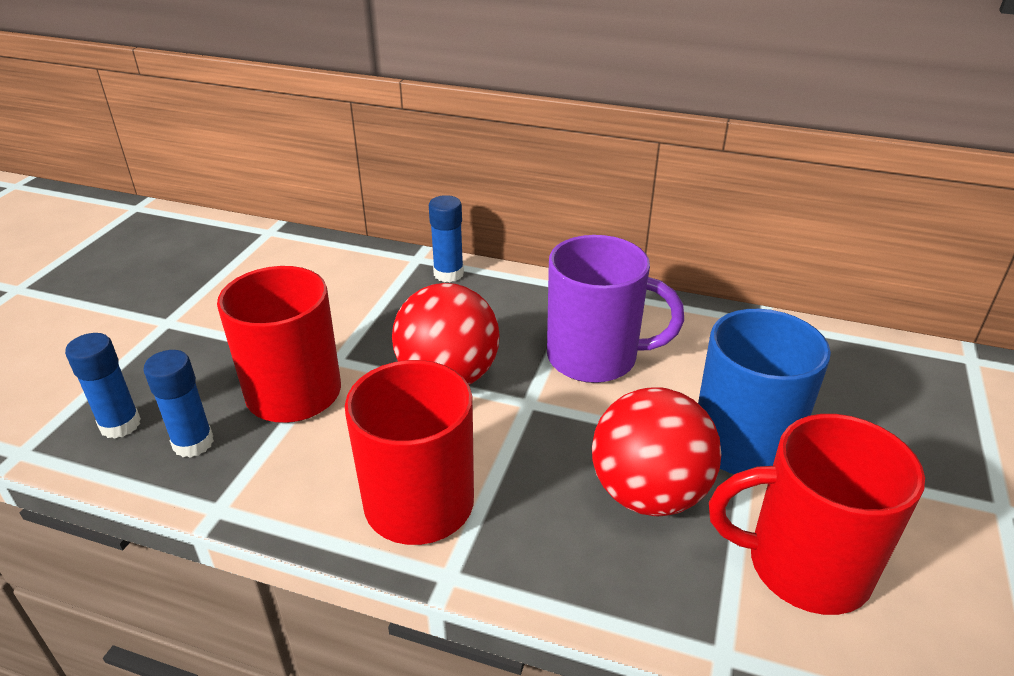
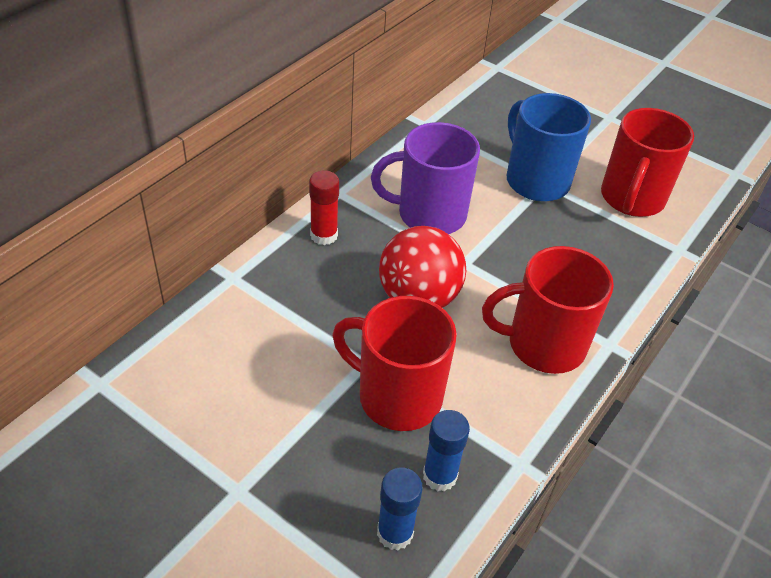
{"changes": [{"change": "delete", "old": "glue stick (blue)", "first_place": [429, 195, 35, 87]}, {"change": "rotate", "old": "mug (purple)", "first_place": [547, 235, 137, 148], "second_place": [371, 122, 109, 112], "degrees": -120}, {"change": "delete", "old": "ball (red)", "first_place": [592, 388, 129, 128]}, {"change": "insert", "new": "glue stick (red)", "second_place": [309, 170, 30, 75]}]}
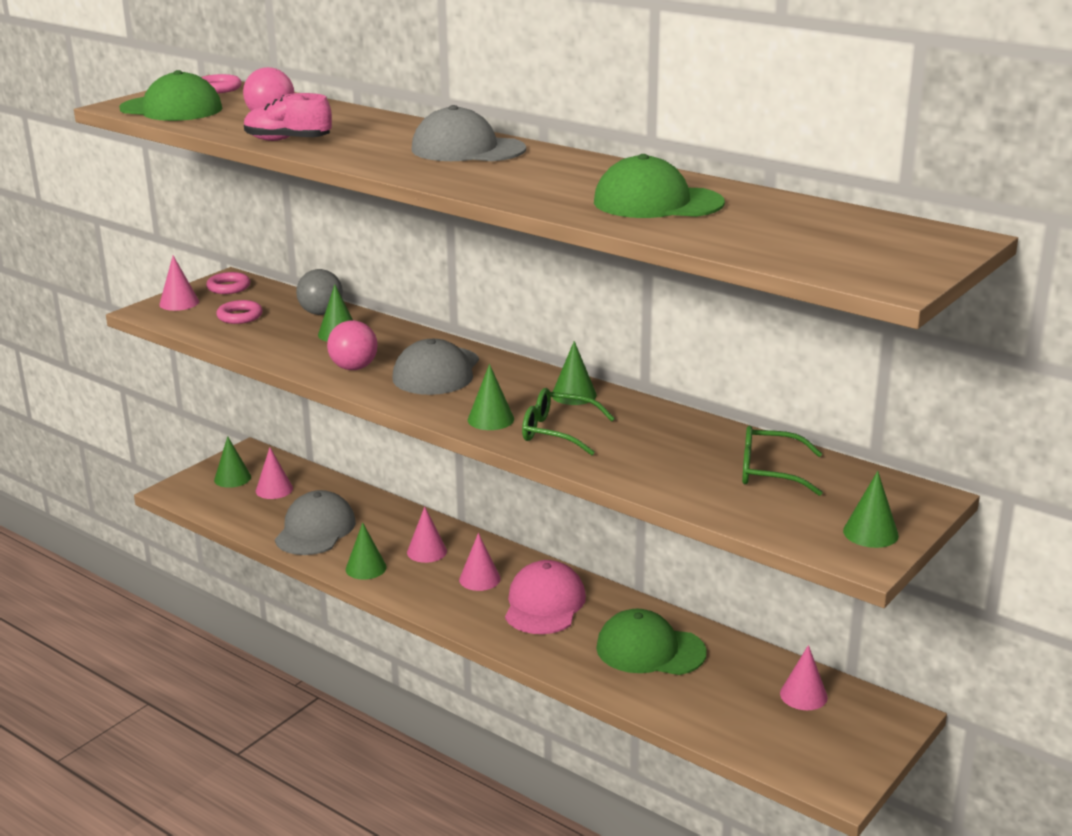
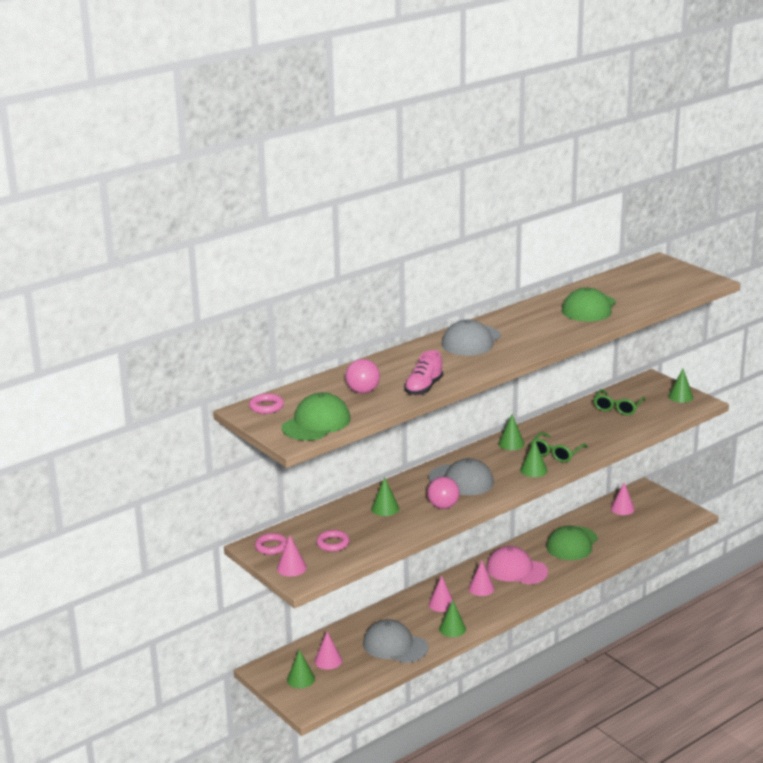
{"changes": [{"change": "delete", "old": "ball (grey)", "first_place": [296, 269, 47, 46]}]}
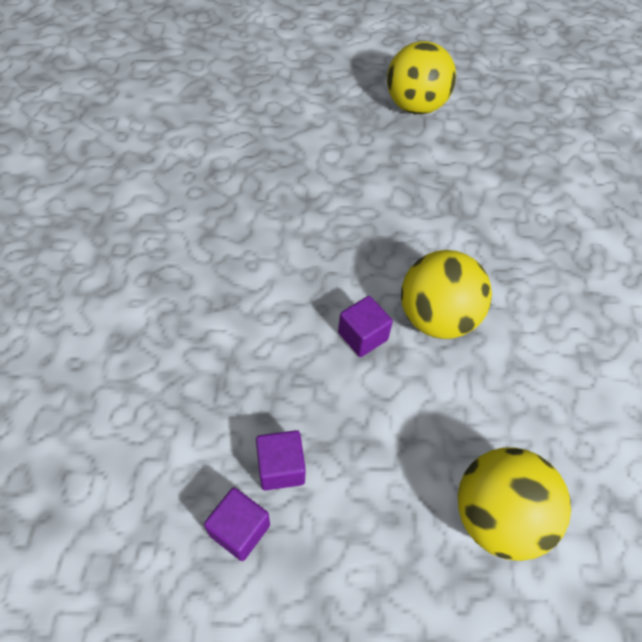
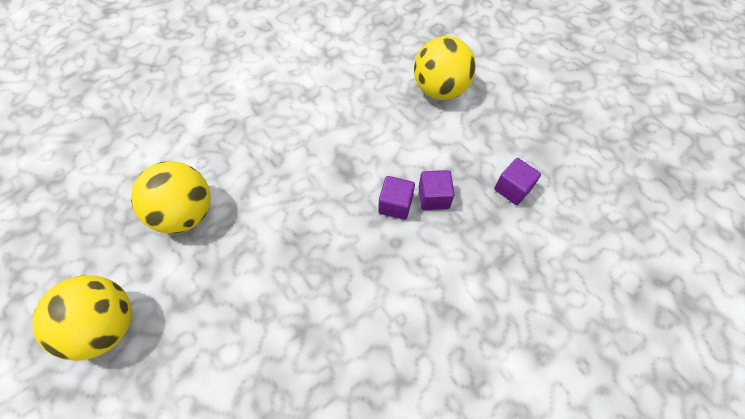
{"changes": [{"change": "move", "old": "ball (yellow)", "first_place": [401, 250, 91, 89], "second_place": [131, 161, 79, 73]}, {"change": "move", "old": "cube (purple)", "first_place": [204, 487, 66, 74], "second_place": [419, 170, 36, 40]}]}
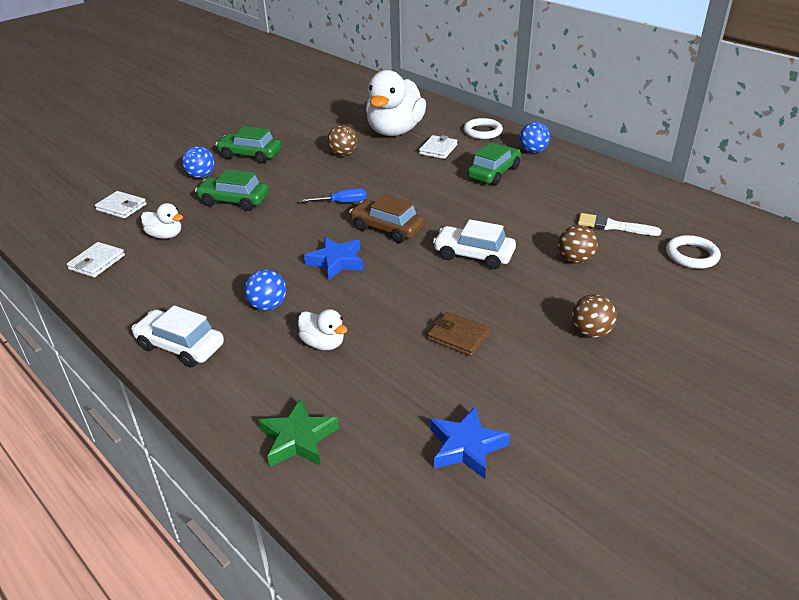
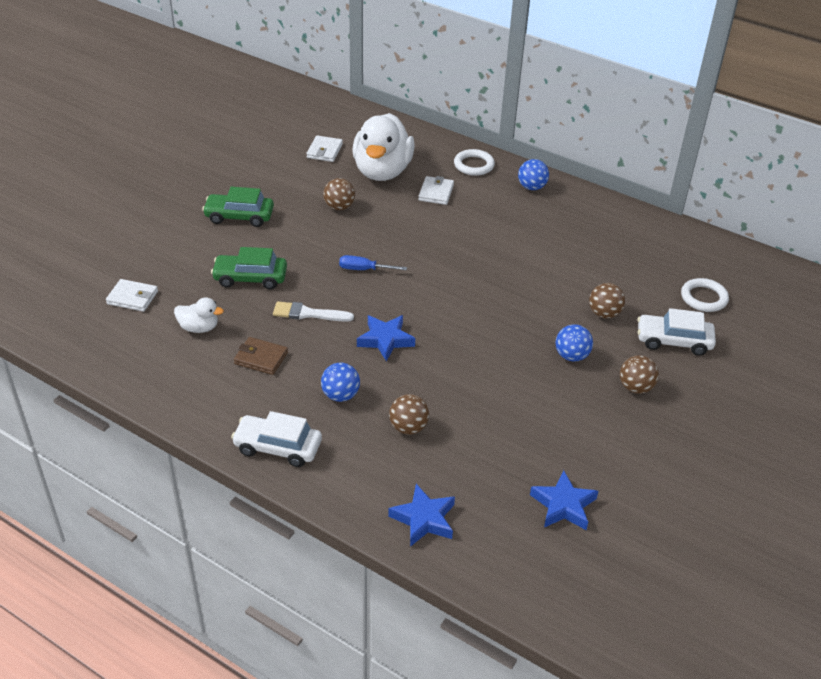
{"changes": [{"change": "delete", "old": "car (green)", "first_place": [467, 142, 54, 44]}, {"change": "move", "old": "ball (blue)", "first_place": [182, 146, 33, 32], "second_place": [555, 324, 38, 38]}, {"change": "rotate", "old": "screwdriver (blue)", "first_place": [300, 188, 67, 15], "second_place": [339, 255, 68, 15], "degrees": -150}, {"change": "delete", "old": "car (brown)", "first_place": [349, 194, 76, 49]}, {"change": "move", "old": "brush (white)", "first_place": [578, 213, 83, 23], "second_place": [273, 301, 81, 21]}, {"change": "move", "old": "car (white)", "first_place": [433, 219, 83, 50], "second_place": [638, 308, 78, 48]}, {"change": "move", "old": "wallet (white)", "first_place": [67, 242, 58, 36], "second_place": [306, 135, 37, 27]}, {"change": "replace", "old": "duck (white)", "new": "ball (brown)", "first_place": [298, 309, 49, 41], "second_place": [389, 394, 40, 41]}, {"change": "move", "old": "wallet (brown)", "first_place": [427, 312, 63, 44], "second_place": [234, 337, 54, 38]}, {"change": "recolor", "old": "star (green)", "new": "star (blue)", "first_place": [258, 398, 81, 69], "second_place": [388, 484, 67, 63]}]}
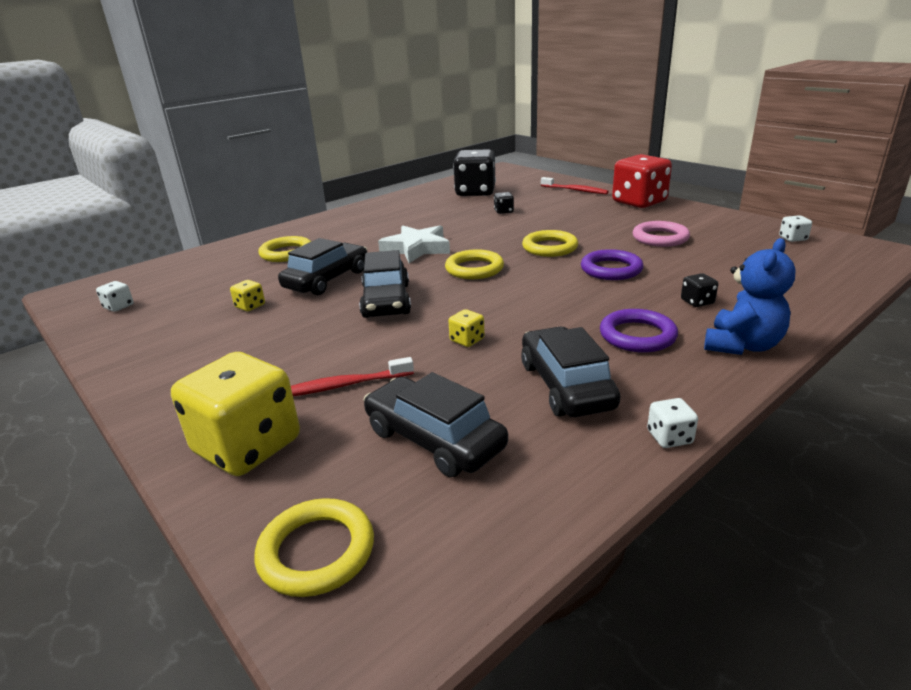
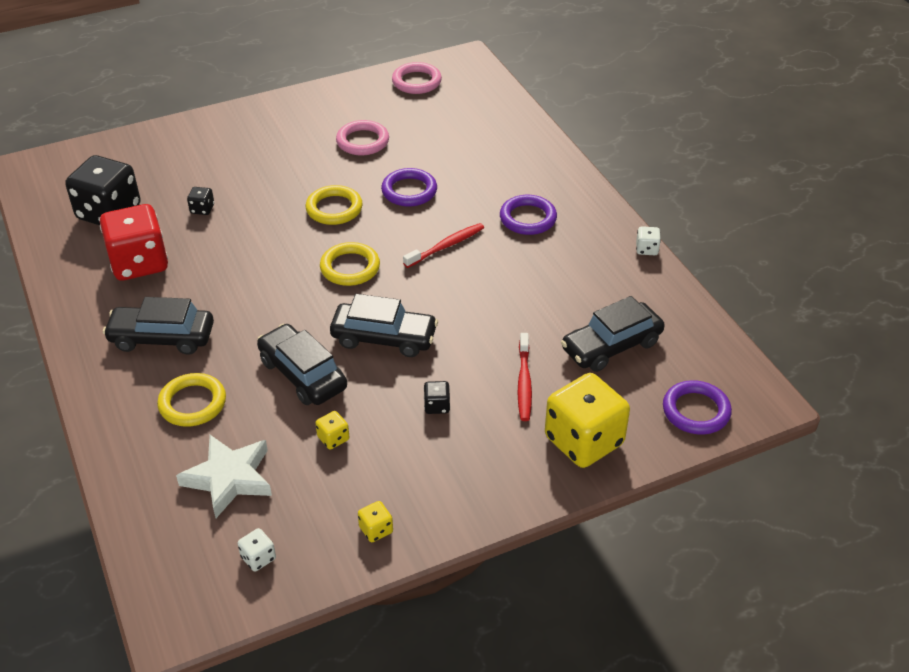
{"changes": [{"change": "move", "old": "dice (red)", "first_place": [612, 154, 60, 54], "second_place": [100, 204, 68, 77]}, {"change": "move", "old": "toothbrush (red)", "first_place": [541, 177, 68, 17], "second_place": [403, 223, 81, 45]}, {"change": "replace", "old": "dice (white)", "new": "ring (pink)", "first_place": [779, 215, 33, 27], "second_place": [392, 62, 50, 32]}, {"change": "move", "old": "star (white)", "first_place": [378, 225, 72, 38], "second_place": [176, 435, 96, 83]}, {"change": "delete", "old": "teddy bear (blue)", "first_place": [704, 238, 91, 117]}, {"change": "move", "old": "dice (black)", "first_place": [681, 273, 37, 34], "second_place": [424, 381, 26, 33]}, {"change": "move", "old": "dice (yellow)", "first_place": [448, 309, 37, 38], "second_place": [358, 501, 35, 41]}, {"change": "move", "old": "car (black)", "first_place": [521, 326, 100, 91], "second_place": [103, 297, 111, 58]}, {"change": "recolor", "old": "ring (yellow)", "new": "ring (purple)", "first_place": [255, 498, 119, 99], "second_place": [663, 380, 69, 55]}]}
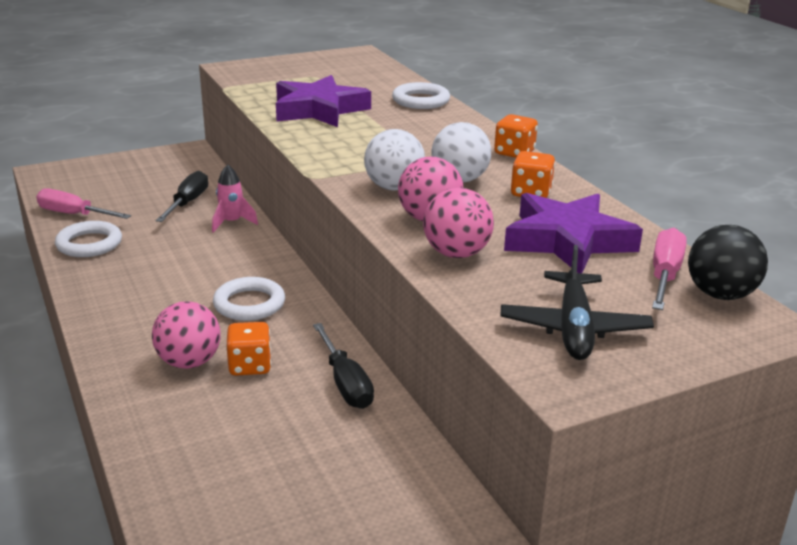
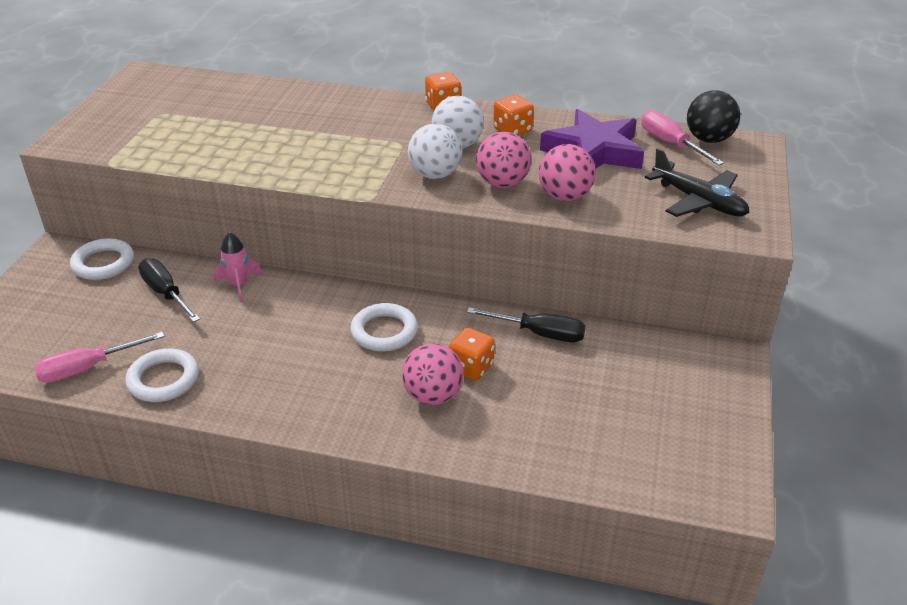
{"changes": [{"change": "delete", "old": "star (purple)", "first_place": [276, 75, 95, 52]}, {"change": "move", "old": "ring (white)", "first_place": [392, 82, 58, 27], "second_place": [70, 238, 64, 42]}]}
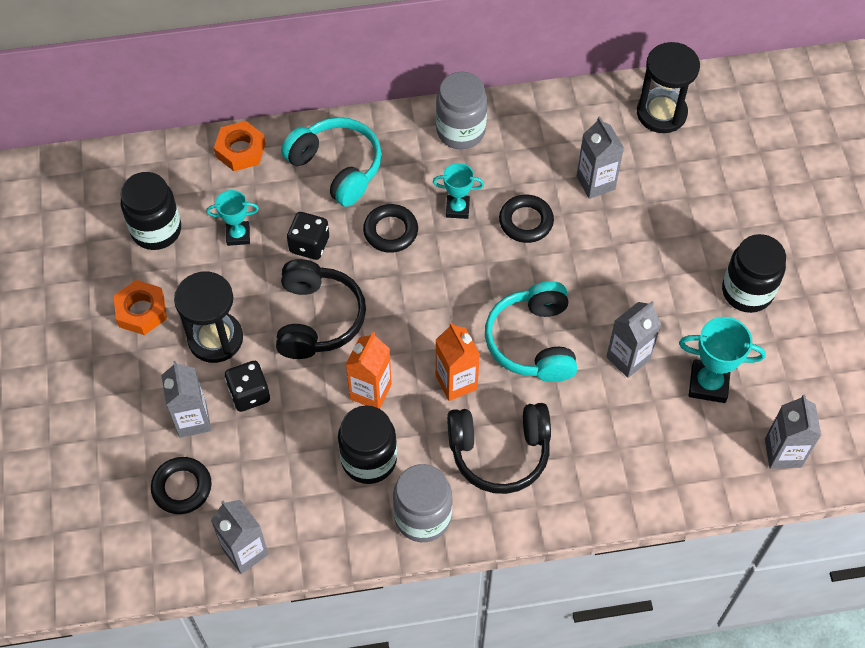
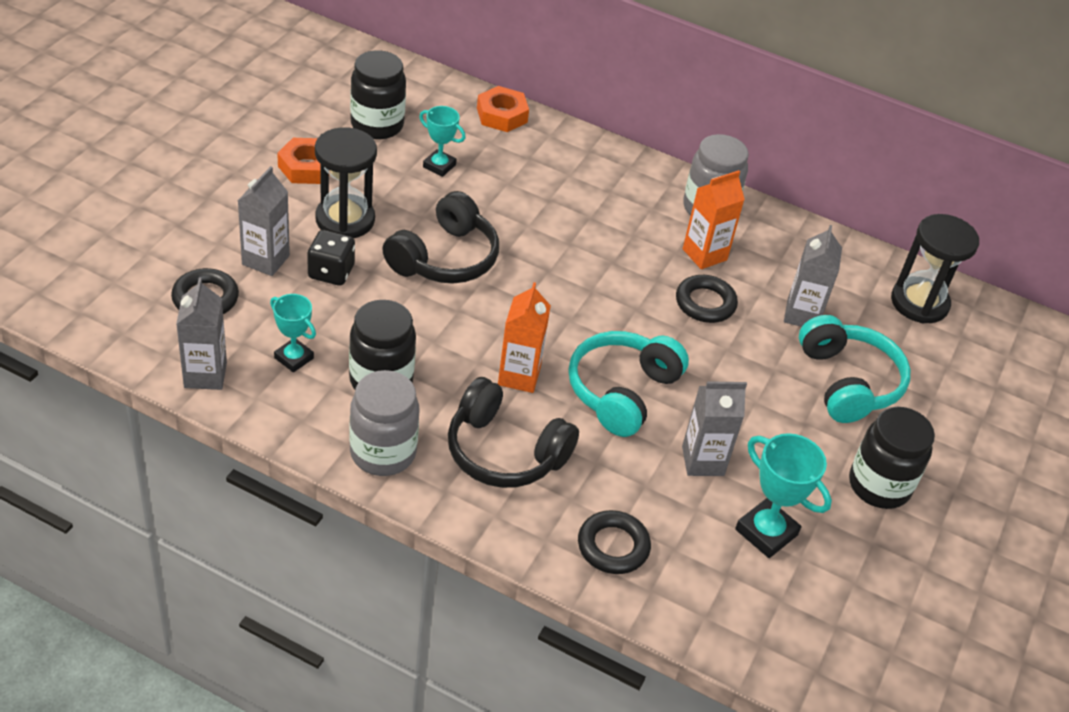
{"changes": [{"change": "move", "old": "headphones (turquoise)", "first_place": [281, 117, 101, 90], "second_place": [799, 315, 112, 108]}, {"change": "move", "old": "trophy (turquoise)", "first_place": [433, 163, 51, 56], "second_place": [270, 294, 46, 78]}, {"change": "move", "old": "ring (black)", "first_place": [363, 204, 55, 49], "second_place": [578, 510, 73, 64]}, {"change": "delete", "old": "dice (black)", "first_place": [287, 212, 42, 48]}, {"change": "move", "old": "carton (orange)", "first_place": [346, 332, 46, 77], "second_place": [683, 170, 62, 99]}, {"change": "delete", "old": "carton (grey)", "first_place": [765, 395, 56, 74]}]}
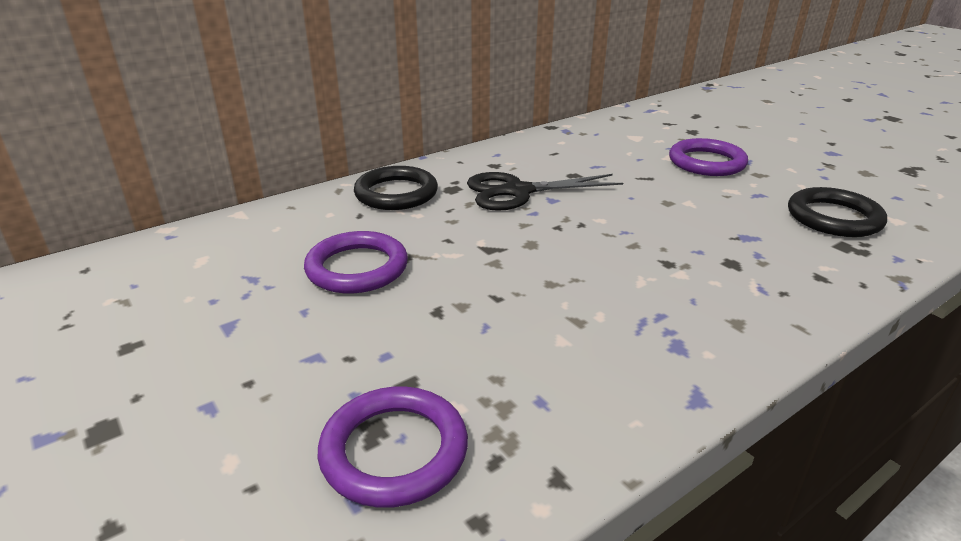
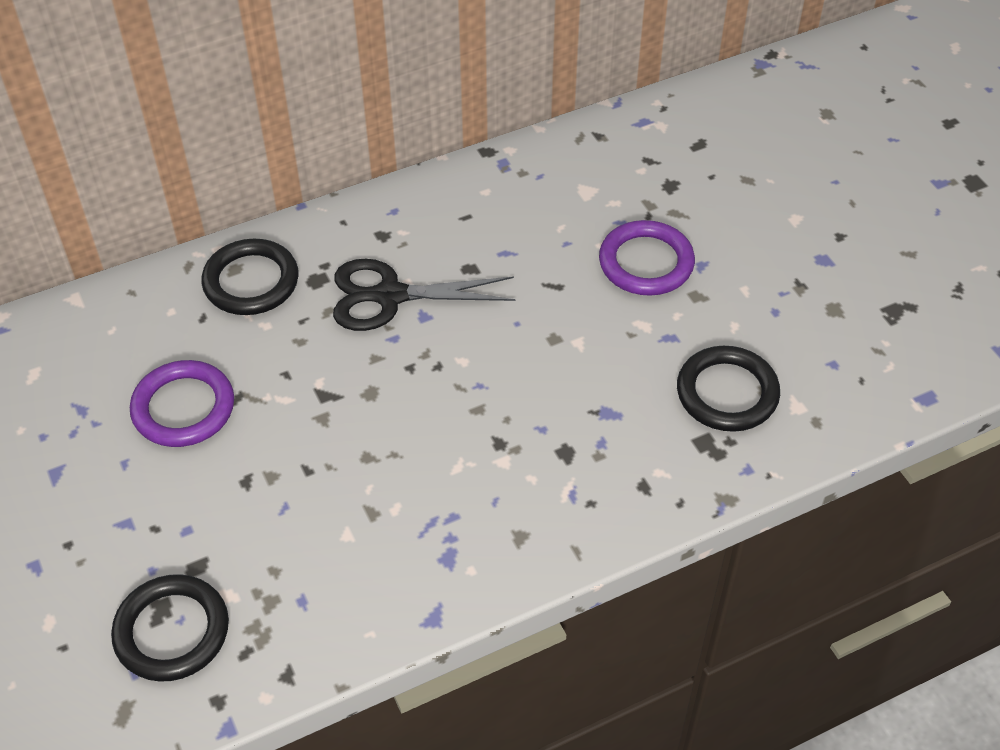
{"changes": [{"change": "recolor", "old": "ring (purple)", "new": "ring (black)", "first_place": [318, 386, 150, 122], "second_place": [111, 574, 118, 108]}]}
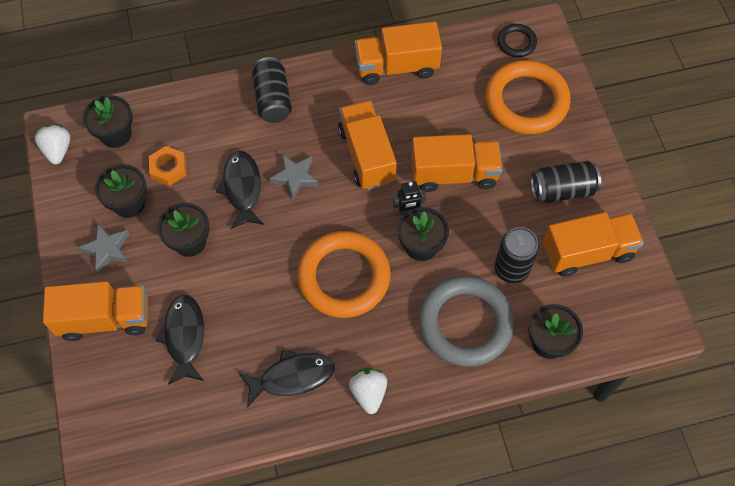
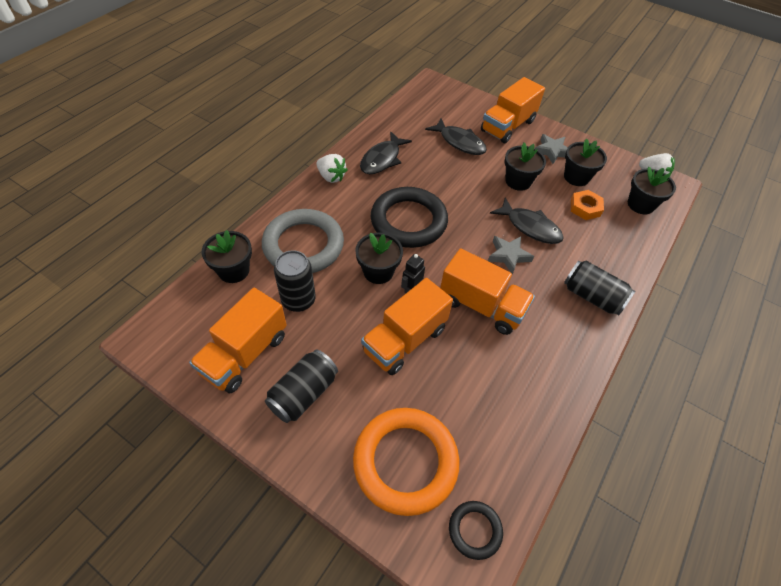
{"changes": [{"change": "delete", "old": "truck (orange)", "first_place": [355, 21, 87, 64]}, {"change": "recolor", "old": "ring (orange)", "new": "ring (black)", "first_place": [297, 231, 94, 87], "second_place": [371, 187, 77, 61]}]}
